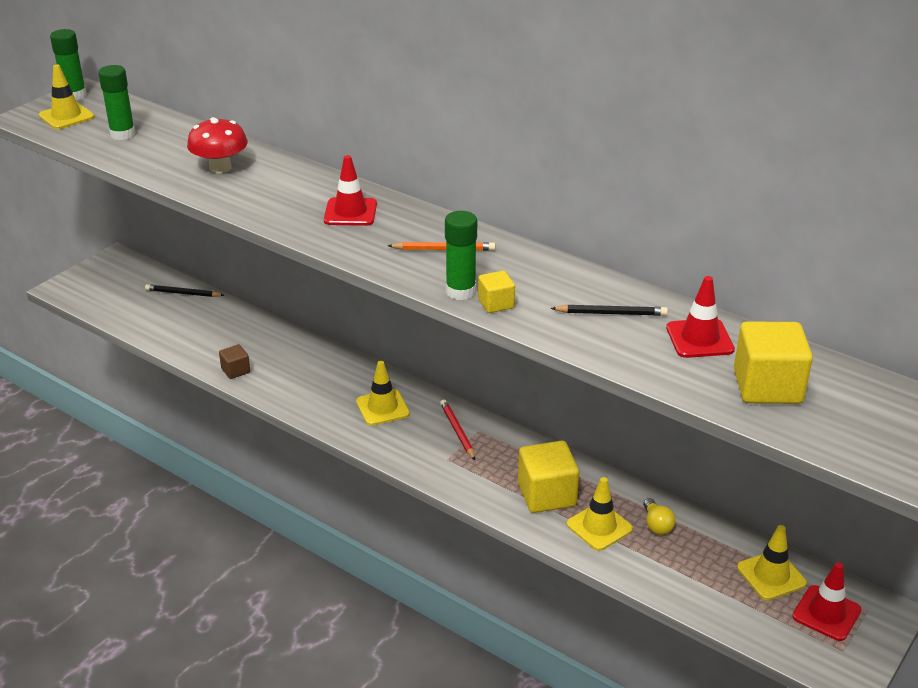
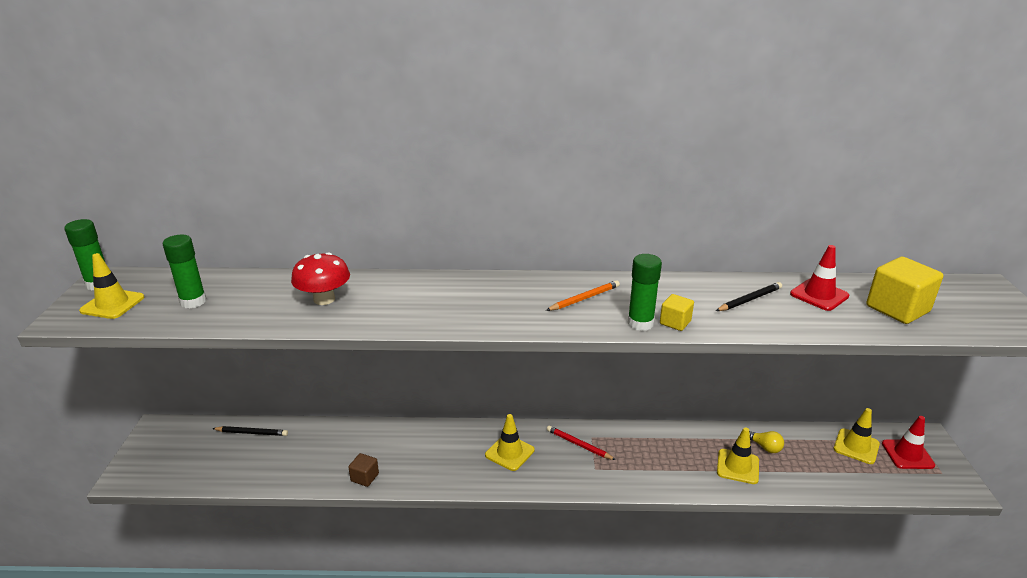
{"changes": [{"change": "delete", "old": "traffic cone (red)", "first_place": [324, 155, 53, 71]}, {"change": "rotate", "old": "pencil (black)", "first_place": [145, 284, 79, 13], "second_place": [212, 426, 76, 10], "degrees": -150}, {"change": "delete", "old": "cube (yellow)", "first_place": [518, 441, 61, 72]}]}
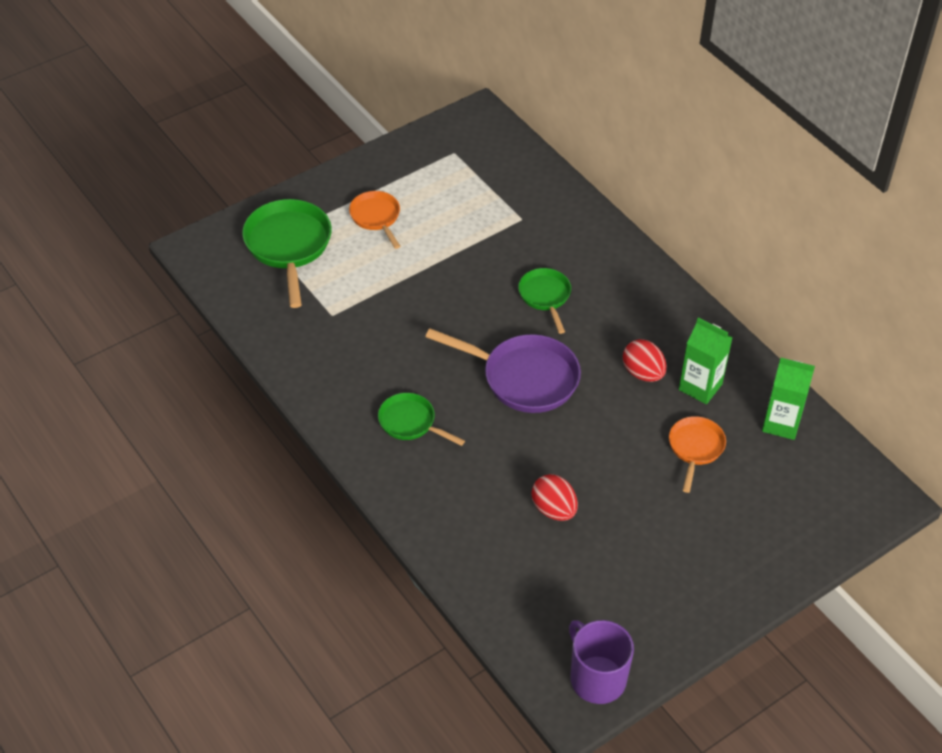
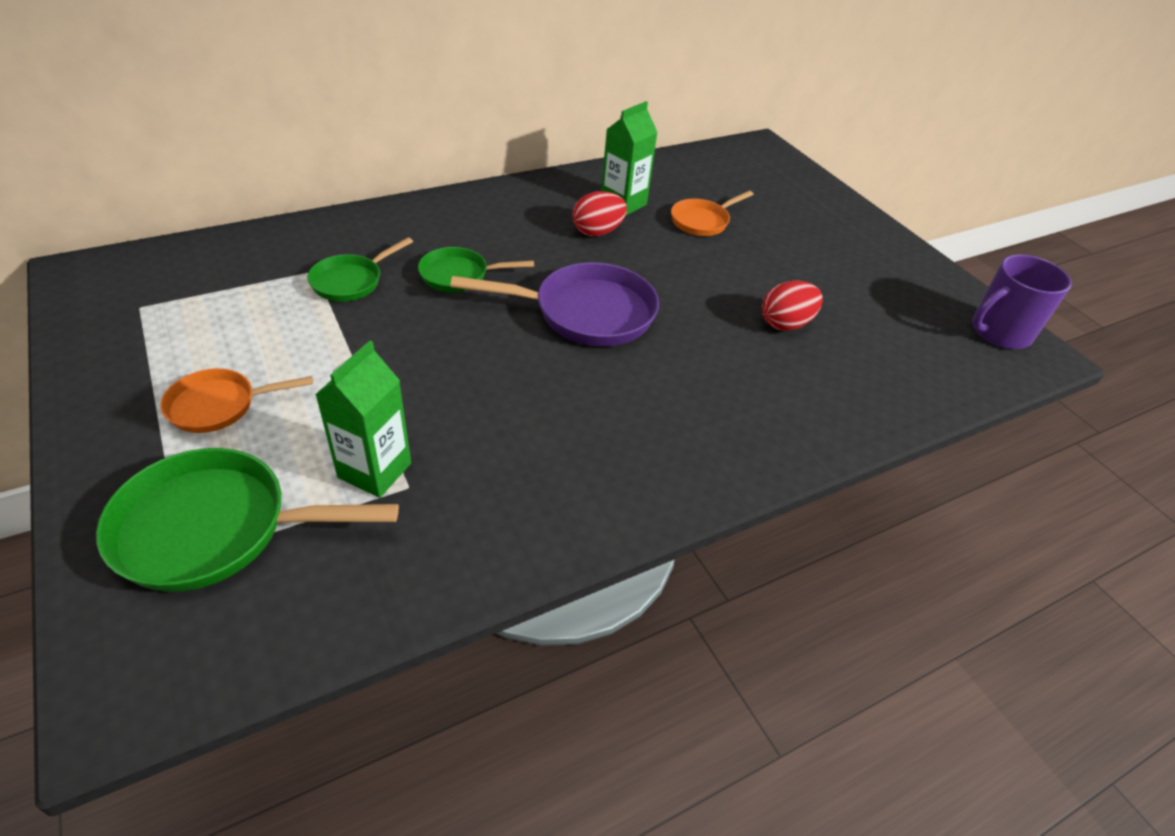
{"changes": [{"change": "rotate", "old": "pan (purple)", "first_place": [425, 328, 156, 85], "second_place": [450, 263, 209, 83], "degrees": 60}, {"change": "move", "old": "carton (green)", "first_place": [762, 358, 53, 82], "second_place": [315, 341, 96, 157]}, {"change": "move", "old": "pan (green)", "first_place": [378, 393, 87, 53], "second_place": [307, 237, 106, 64]}, {"change": "rotate", "old": "pan (orange)", "first_place": [669, 416, 57, 77], "second_place": [671, 191, 83, 45], "degrees": -60}]}
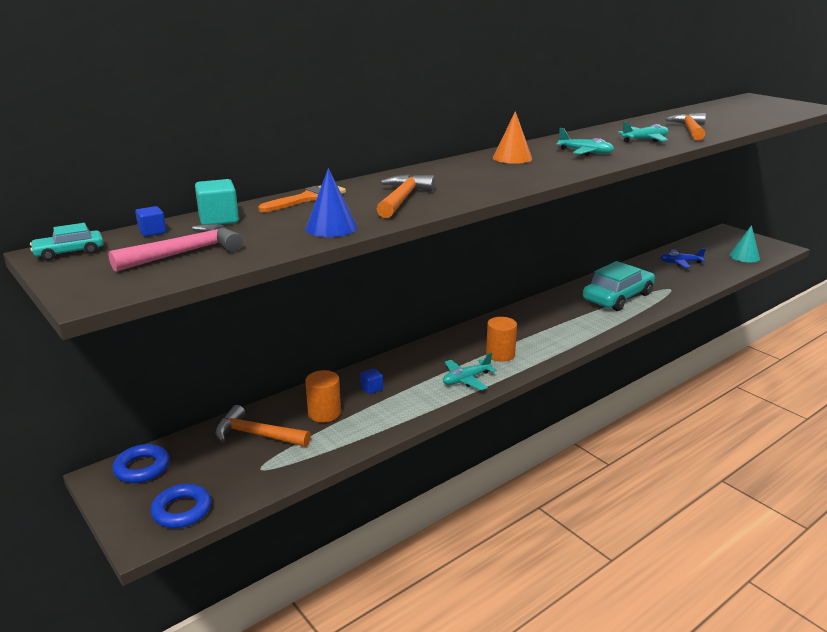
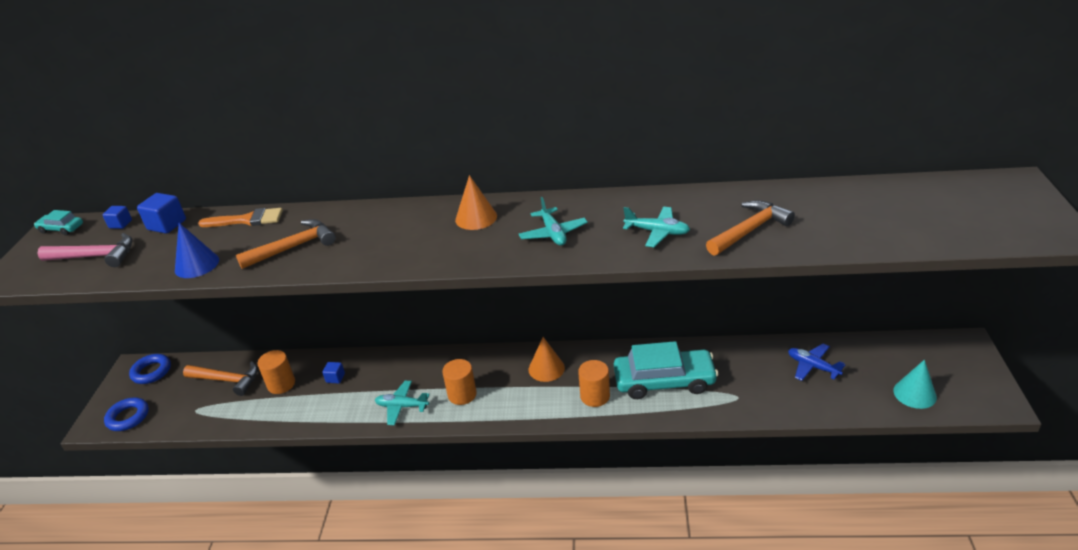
{"changes": [{"change": "recolor", "old": "cube (turquoise)", "new": "cube (blue)", "first_place": [195, 179, 44, 46], "second_place": [137, 193, 49, 41]}, {"change": "rotate", "old": "hammer (orange)", "first_place": [215, 405, 96, 42], "second_place": [183, 361, 75, 35], "degrees": 135}, {"change": "insert", "new": "cone (orange)", "second_place": [528, 337, 37, 45]}, {"change": "insert", "new": "cylinder (orange)", "second_place": [578, 360, 32, 47]}]}
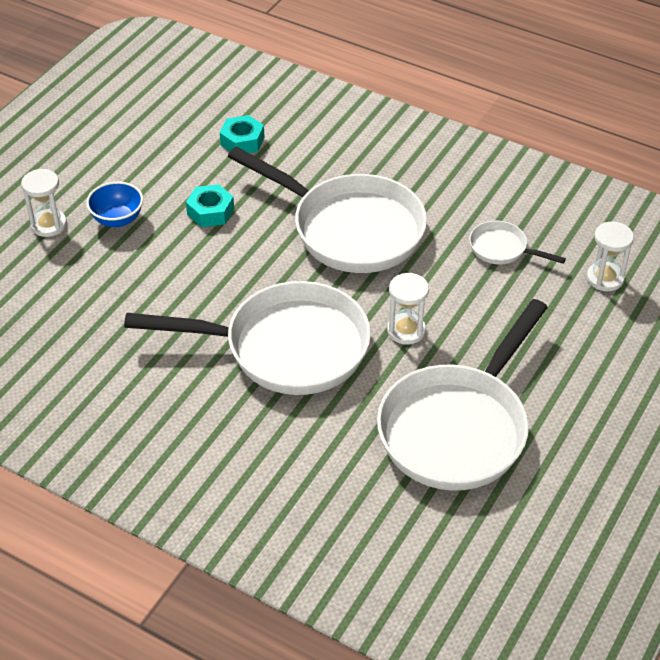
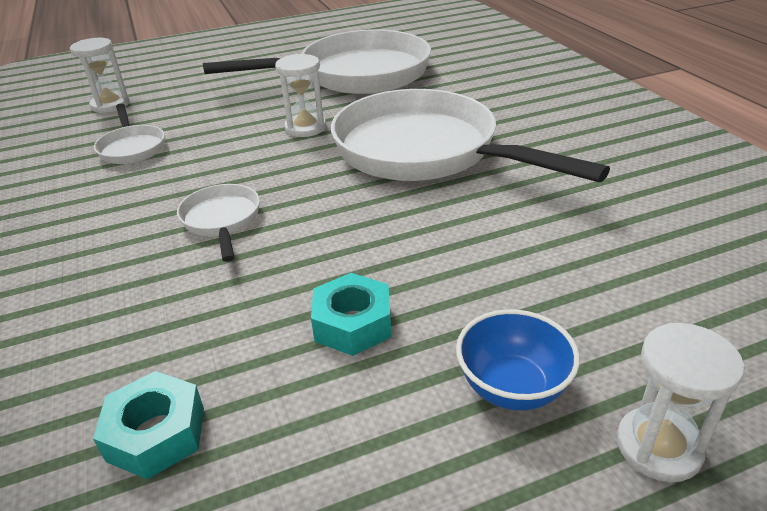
{"changes": [{"change": "resize", "old": "pan (white)", "first_place": [228, 147, 199, 126], "second_place": [177, 184, 83, 78], "factor": 0.44}]}
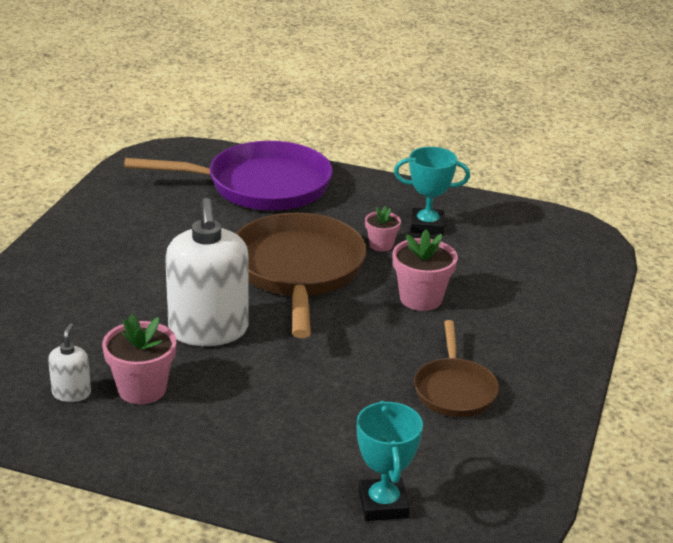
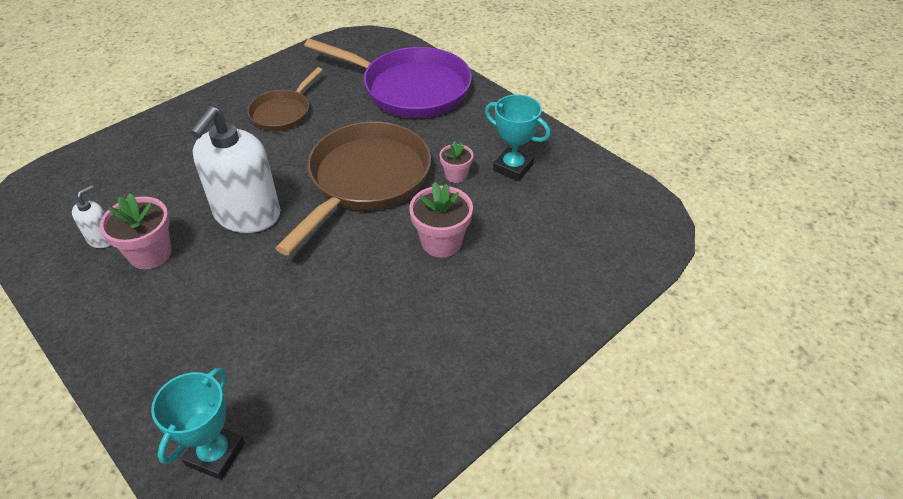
{"changes": [{"change": "move", "old": "pan (brown)", "first_place": [414, 320, 85, 97], "second_place": [247, 67, 75, 64]}]}
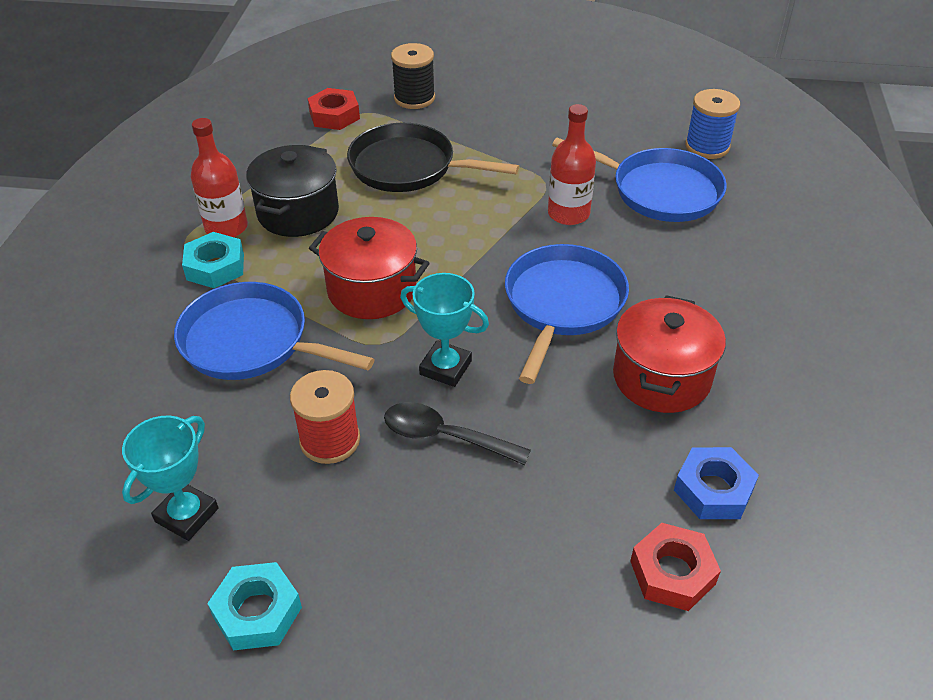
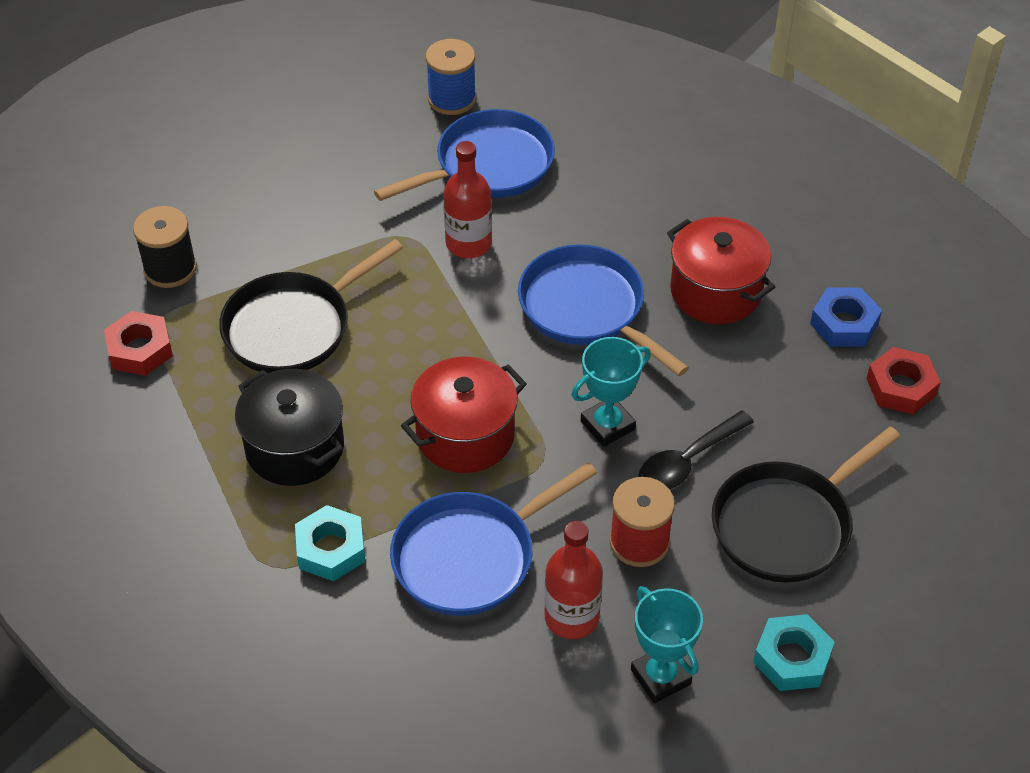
{"changes": [{"change": "move", "old": "bottle (red)", "first_place": [191, 118, 57, 119], "second_place": [544, 521, 59, 118]}, {"change": "insert", "new": "pan (black)", "second_place": [712, 427, 189, 156]}]}
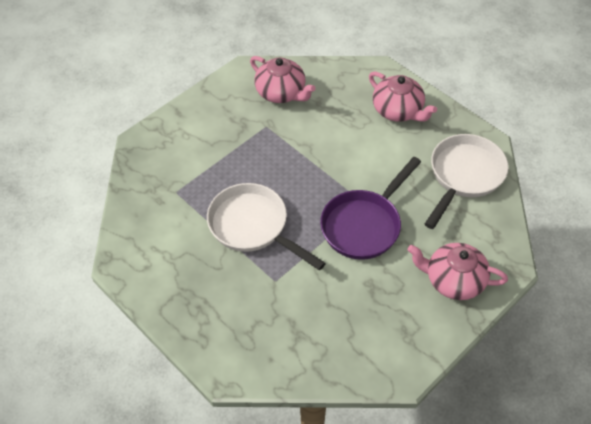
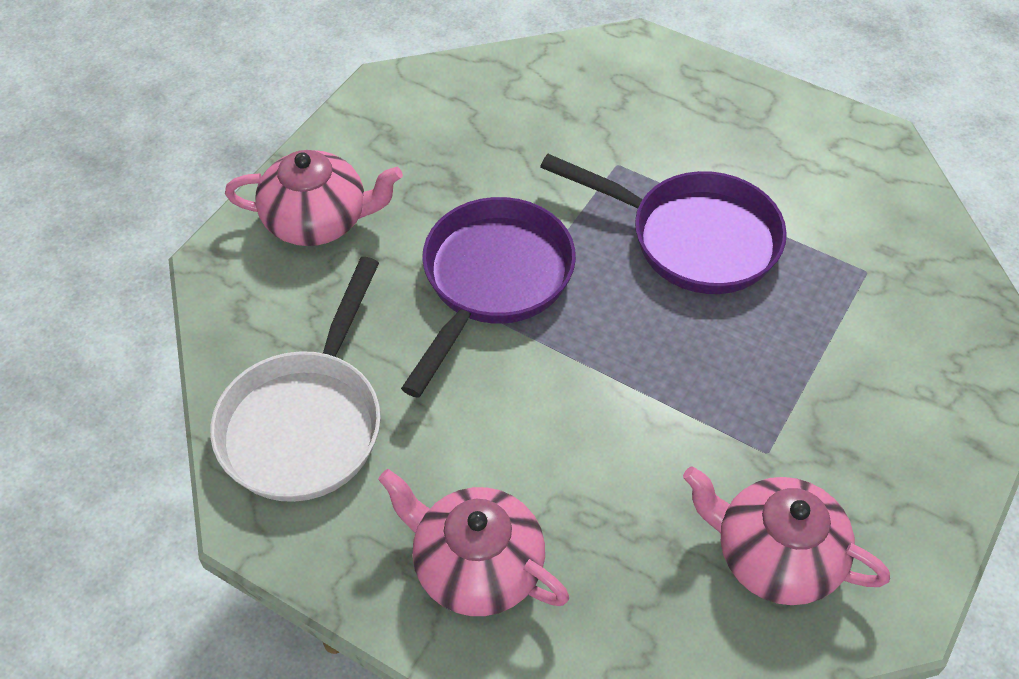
{"changes": [{"change": "recolor", "old": "pan (white)", "new": "pan (purple)", "first_place": [207, 183, 119, 88], "second_place": [540, 154, 247, 140]}]}
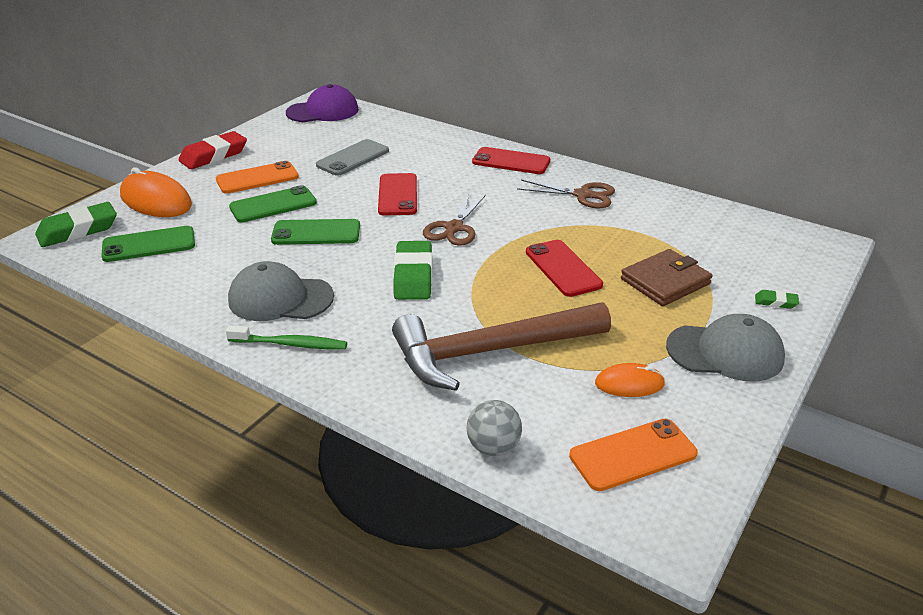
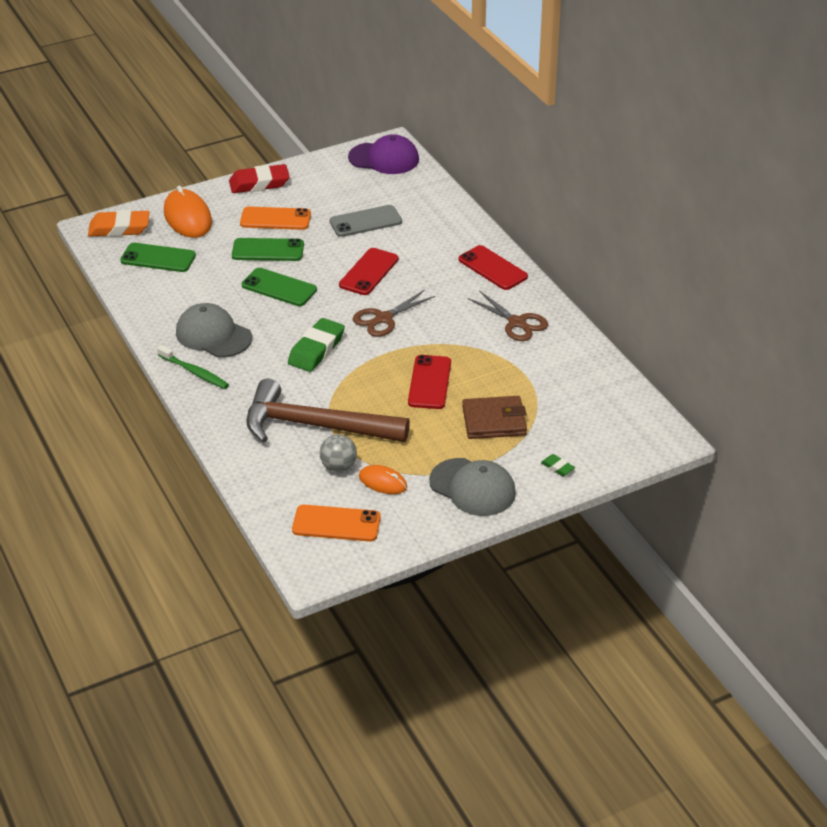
{"changes": [{"change": "recolor", "old": "eraser (green)", "new": "eraser (orange)", "first_place": [35, 202, 82, 45], "second_place": [88, 210, 62, 27]}, {"change": "move", "old": "ball (grey)", "first_place": [467, 400, 55, 56], "second_place": [319, 434, 38, 38]}]}
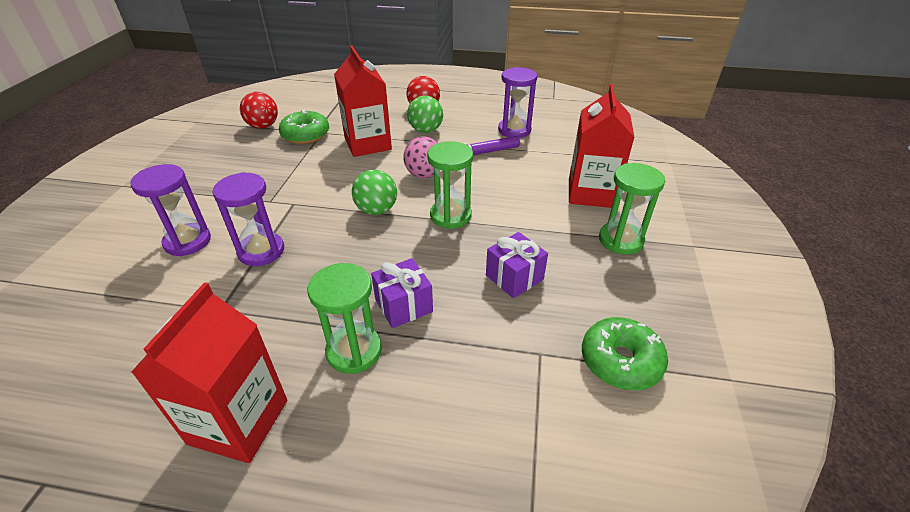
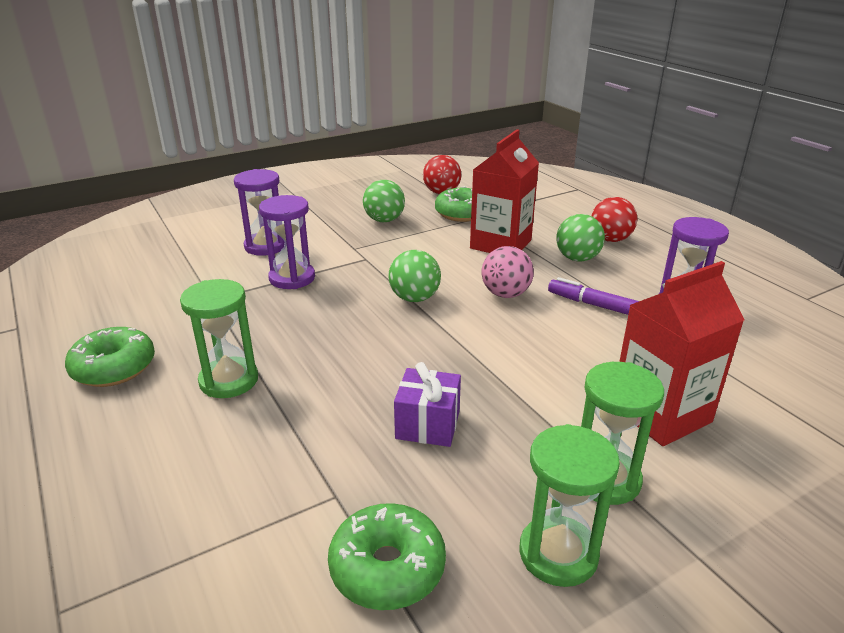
{"changes": [{"change": "move", "old": "hourglass (green)", "first_place": [427, 141, 46, 88], "second_place": [519, 424, 101, 163]}, {"change": "delete", "old": "gift (purple)", "first_place": [371, 258, 62, 70]}, {"change": "replace", "old": "carton (red)", "new": "donut (green)", "first_place": [131, 283, 156, 180], "second_place": [65, 327, 90, 60]}, {"change": "insert", "new": "ball (green)", "second_place": [363, 180, 42, 42]}]}
